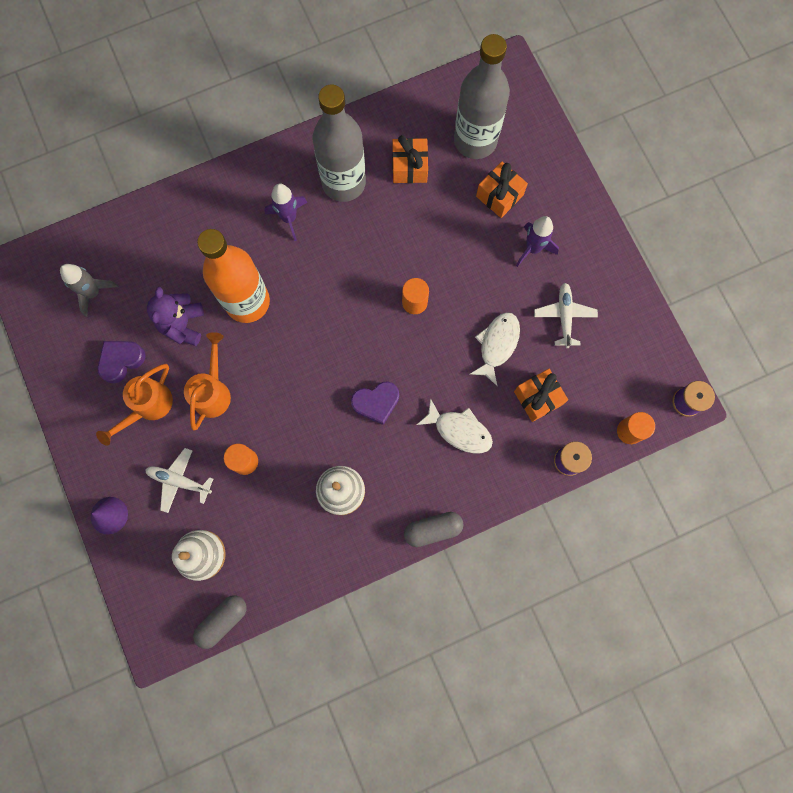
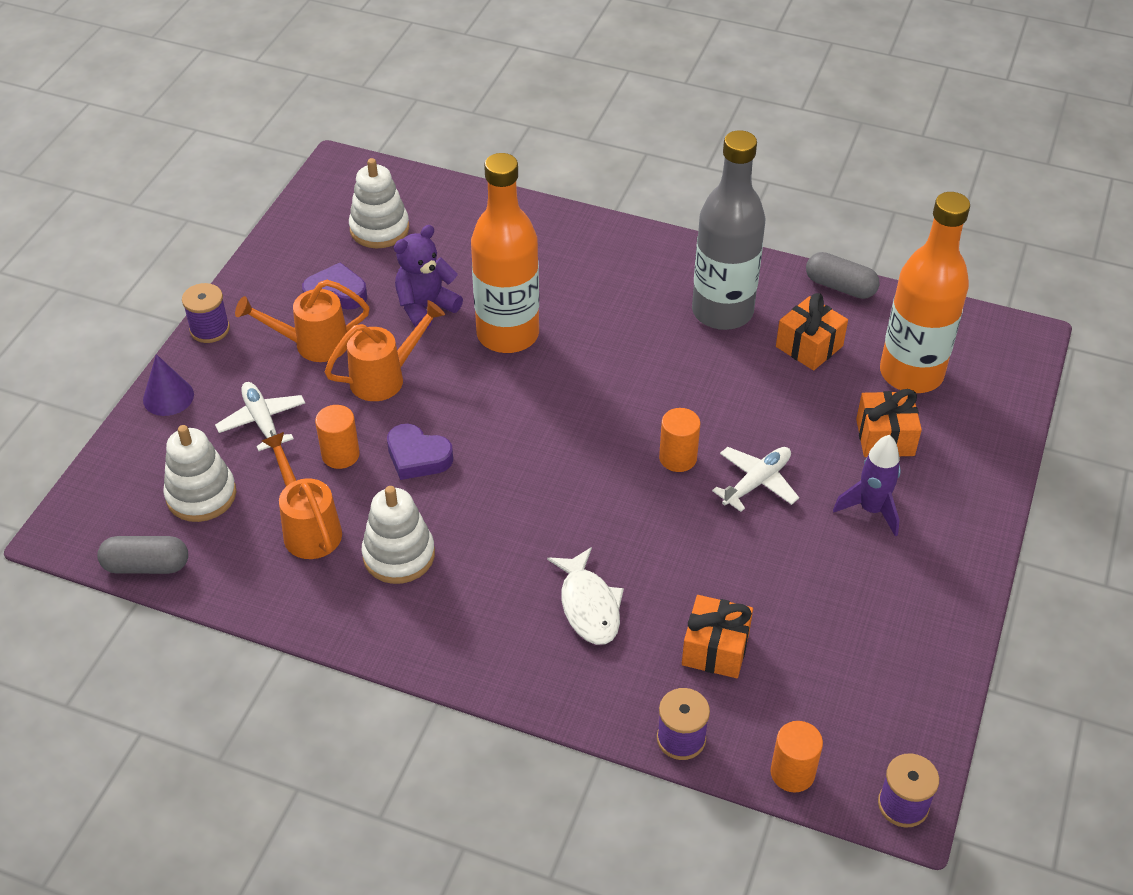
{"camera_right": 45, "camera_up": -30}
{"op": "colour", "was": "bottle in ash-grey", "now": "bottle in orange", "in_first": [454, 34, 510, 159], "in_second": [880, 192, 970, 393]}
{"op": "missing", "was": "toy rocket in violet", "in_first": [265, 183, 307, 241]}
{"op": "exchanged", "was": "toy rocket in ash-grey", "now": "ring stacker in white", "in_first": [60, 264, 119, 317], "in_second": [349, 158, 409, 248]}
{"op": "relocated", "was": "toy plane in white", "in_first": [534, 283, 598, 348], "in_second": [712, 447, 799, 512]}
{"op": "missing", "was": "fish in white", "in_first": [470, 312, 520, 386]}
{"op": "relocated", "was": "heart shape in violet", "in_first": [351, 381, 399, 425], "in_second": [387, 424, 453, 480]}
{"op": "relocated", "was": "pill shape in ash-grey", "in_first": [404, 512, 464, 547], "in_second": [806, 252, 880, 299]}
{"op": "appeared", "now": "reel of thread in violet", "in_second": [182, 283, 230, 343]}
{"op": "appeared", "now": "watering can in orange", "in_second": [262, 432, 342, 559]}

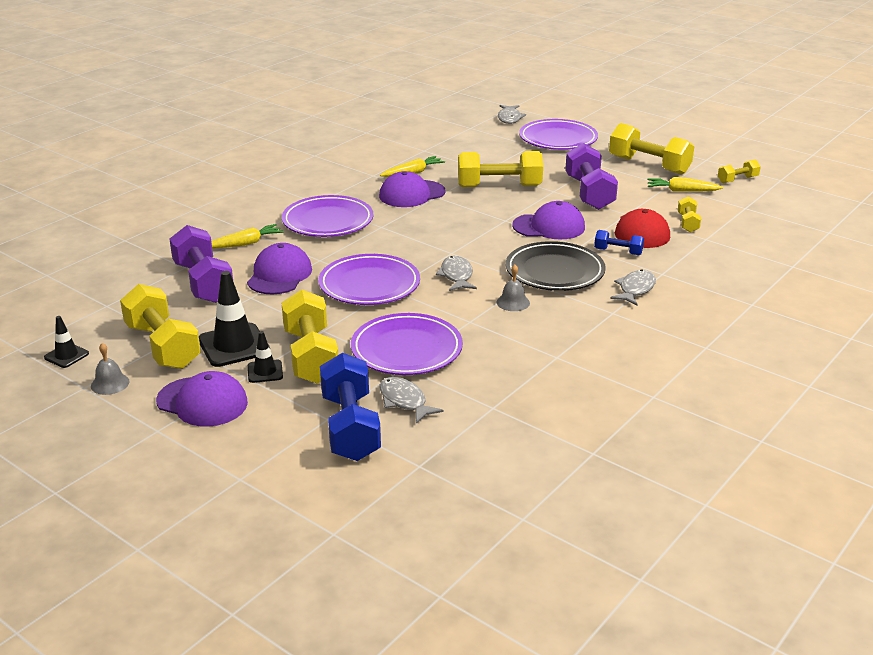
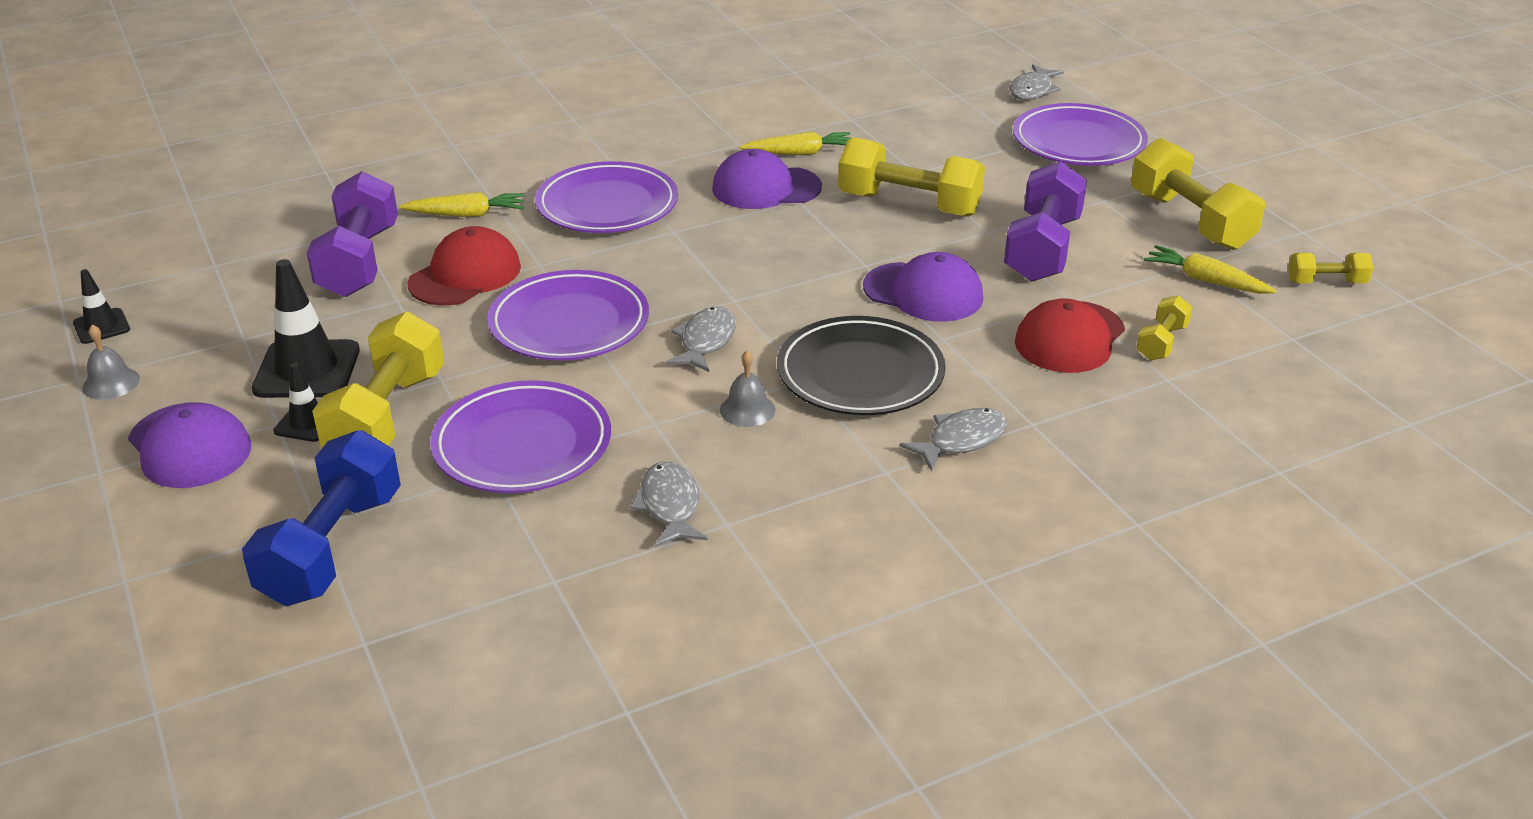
{"camera_right": 25, "camera_up": 5}
{"op": "missing", "was": "dumbbell in royal blue", "in_first": [594, 230, 644, 255]}
{"op": "colour", "was": "peaked cap in violet", "now": "peaked cap in crimson", "in_first": [247, 243, 312, 294], "in_second": [407, 226, 521, 305]}
{"op": "missing", "was": "dumbbell in golden", "in_first": [120, 284, 201, 369]}
{"op": "relocated", "was": "fish in ash-grey", "in_first": [379, 377, 443, 424], "in_second": [630, 461, 707, 547]}

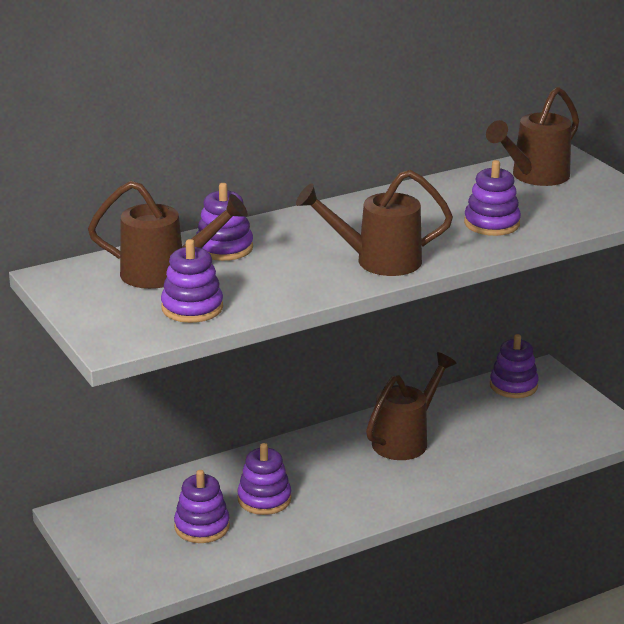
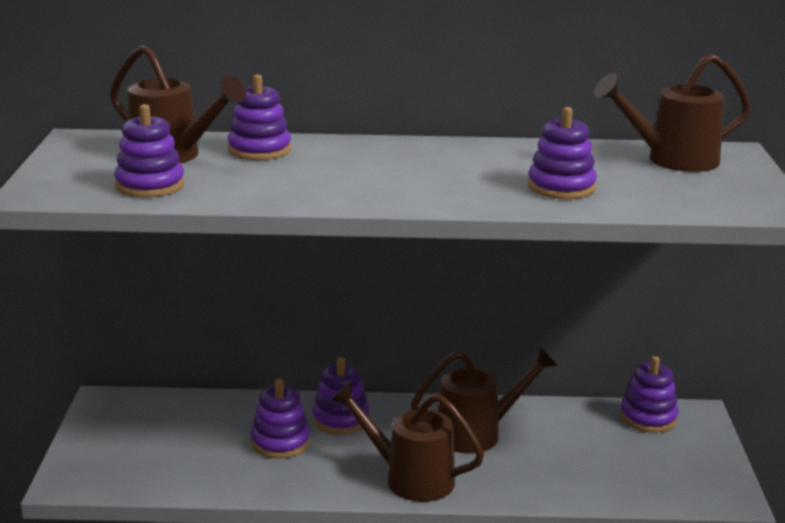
{"camera_right": 30, "camera_up": -5}
{"op": "relocated", "was": "watering can in brown", "in_first": [296, 170, 453, 276], "in_second": [330, 382, 484, 502]}
{"op": "relocated", "was": "ring stacker in violet", "in_first": [174, 470, 230, 543], "in_second": [312, 357, 370, 435]}

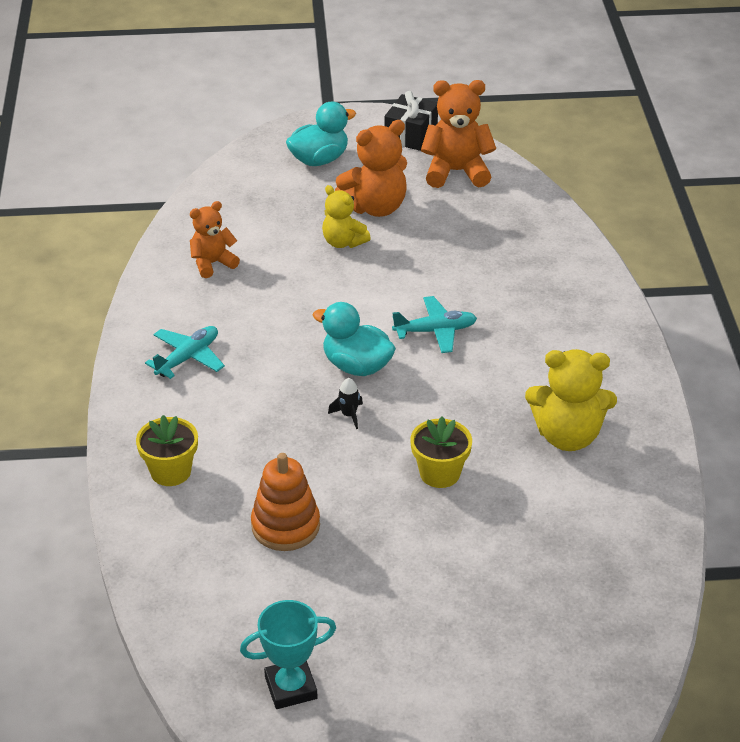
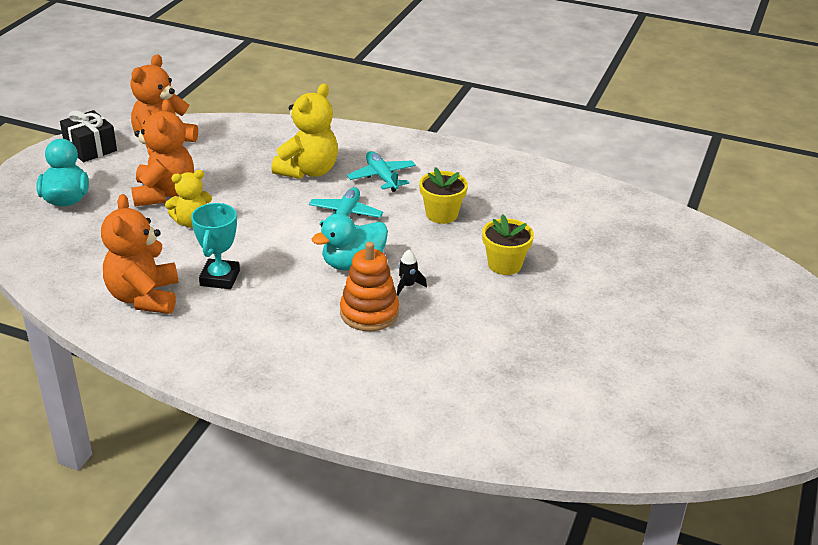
{"camera_right": -65, "camera_up": -5}
{"op": "size", "was": "stuffed bear in orange", "in_first": [190, 201, 240, 278], "in_second": [101, 194, 178, 314], "ratio": 1.59}
{"op": "relocated", "was": "toy plane in turquoise", "in_first": [145, 326, 225, 379], "in_second": [347, 151, 416, 192]}
{"op": "relocated", "was": "stuffed bear in golden", "in_first": [525, 349, 617, 451], "in_second": [271, 83, 338, 179]}
{"op": "relocated", "was": "potted plant in golden", "in_first": [136, 415, 198, 486], "in_second": [419, 167, 468, 224]}
{"op": "relocated", "was": "ring stacker in orange", "in_first": [251, 453, 320, 551], "in_second": [340, 242, 399, 331]}
{"op": "relocated", "was": "trophy in turquoise", "in_first": [240, 600, 336, 709], "in_second": [191, 203, 240, 289]}

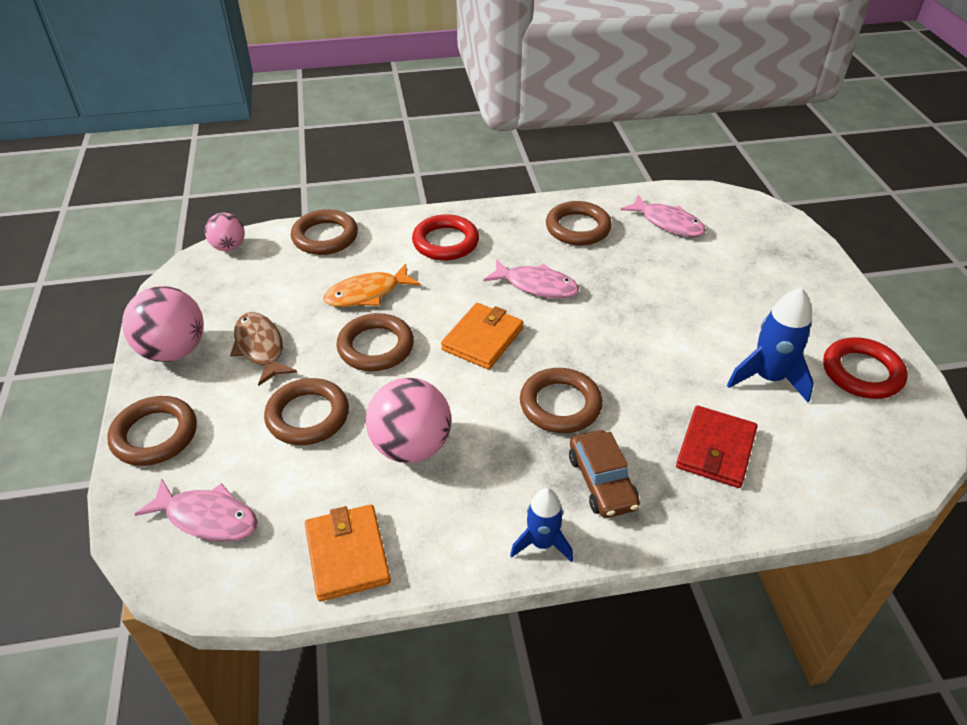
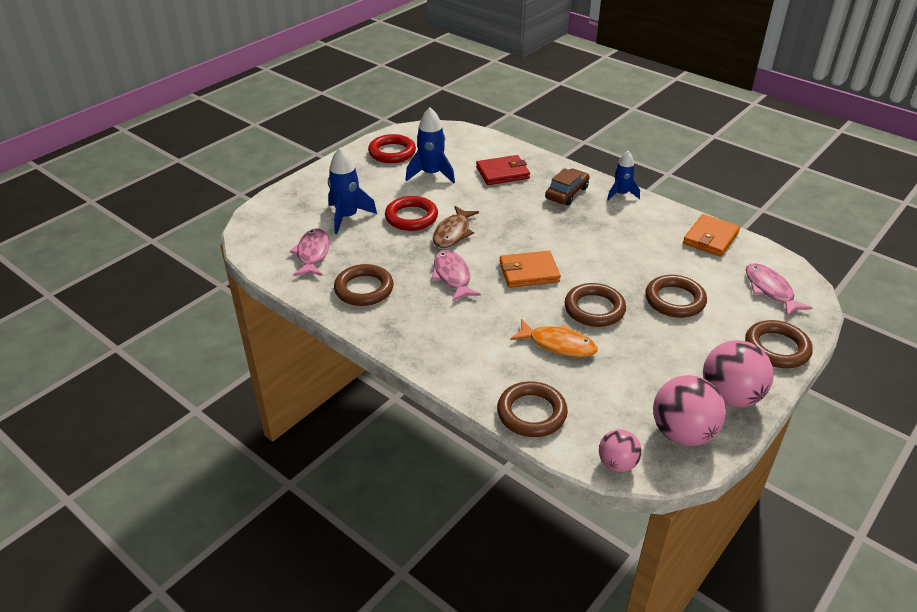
{"camera_right": -130, "camera_up": -5}
{"op": "relocated", "was": "torus in crimson", "in_first": [412, 214, 479, 260], "in_second": [385, 196, 438, 231]}
{"op": "relocated", "was": "fish in brown", "in_first": [230, 312, 297, 386], "in_second": [433, 206, 479, 248]}
{"op": "missing", "was": "torus in brown", "in_first": [520, 368, 603, 433]}
{"op": "relocated", "was": "sphere in rosy", "in_first": [366, 378, 451, 463], "in_second": [653, 375, 726, 446]}
{"op": "appeared", "now": "toy rocket in royal blue", "in_second": [328, 147, 377, 234]}

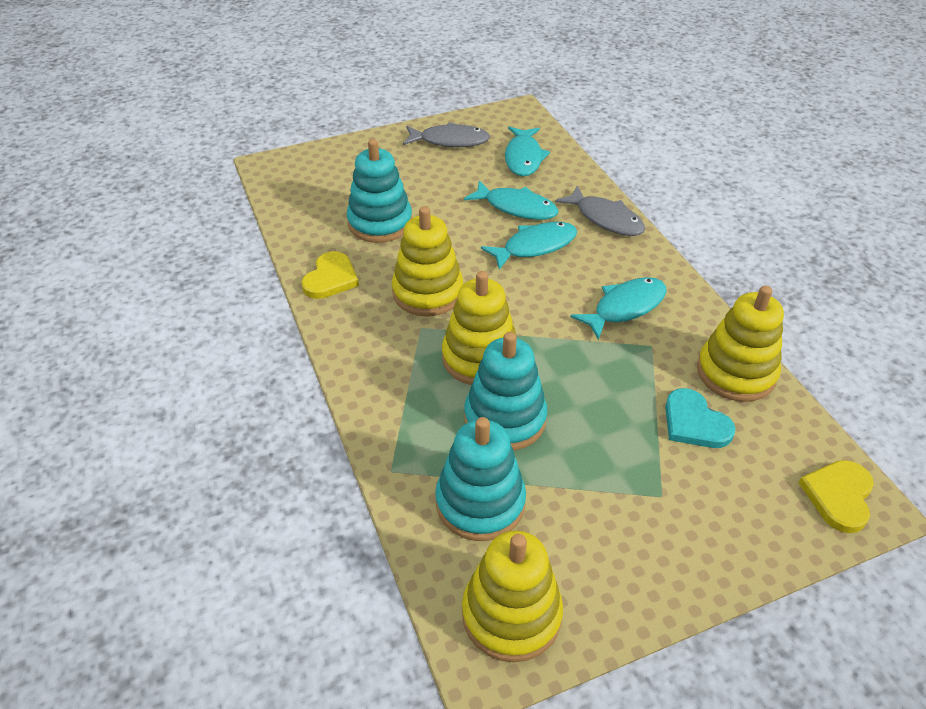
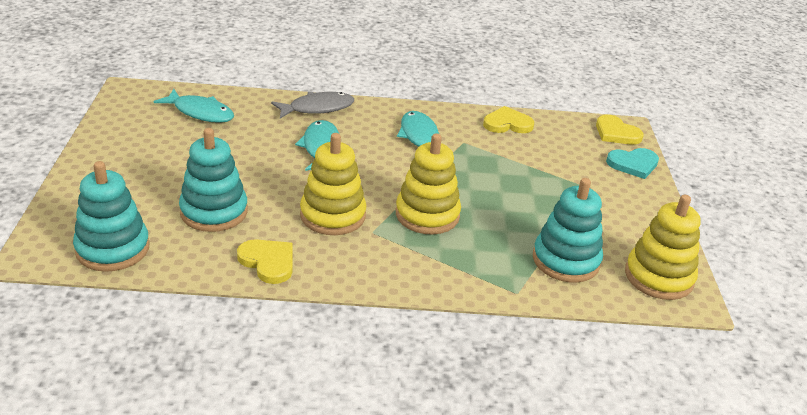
{"camera_right": -70, "camera_up": -10}
{"op": "missing", "was": "fish in ash-grey", "in_first": [403, 122, 490, 147]}
{"op": "missing", "was": "fish in turquoise", "in_first": [464, 180, 559, 220]}
{"op": "exchanged", "was": "ring stacker in golden", "now": "heart shape in golden", "in_first": [697, 286, 784, 402], "in_second": [483, 106, 534, 133]}
{"op": "relocated", "was": "ring stacker in turquoise", "in_first": [464, 332, 547, 451], "in_second": [73, 161, 150, 272]}
{"op": "relocated", "was": "heart shape in turquoise", "in_first": [665, 388, 736, 448], "in_second": [606, 148, 659, 179]}

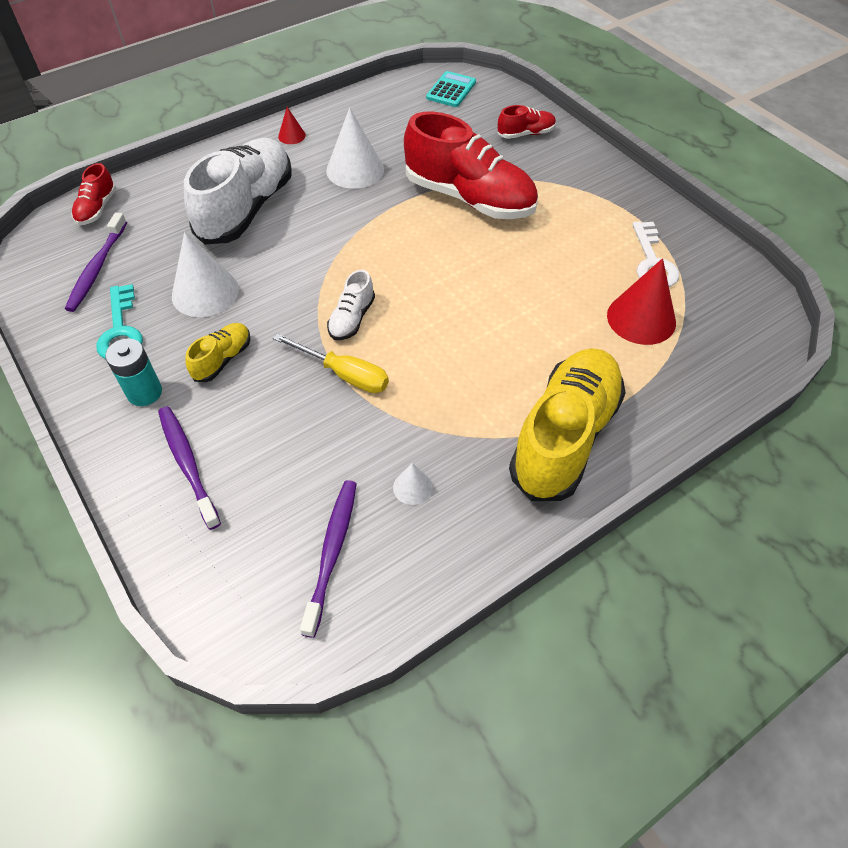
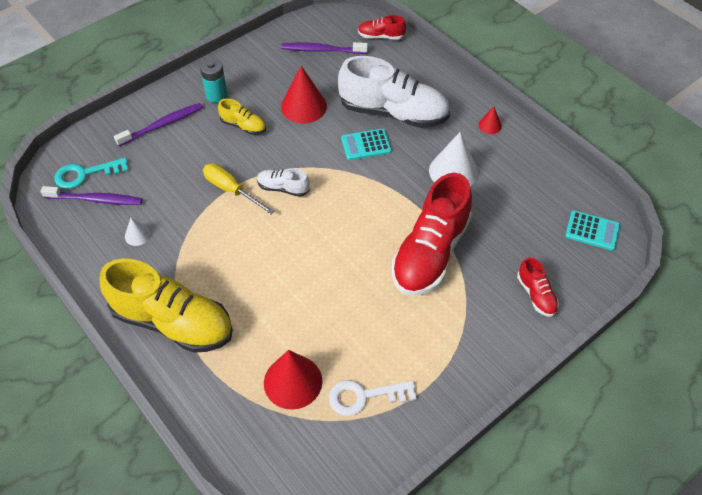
{"camera_right": 85, "camera_up": 0}
{"op": "colour", "was": "cone in white", "now": "cone in crimson", "in_first": [172, 232, 239, 317], "in_second": [281, 66, 327, 123]}
{"op": "relocated", "was": "door key in turquoise", "in_first": [96, 284, 143, 359], "in_second": [55, 157, 128, 189]}
{"op": "spun", "was": "flat screwdriver in golden", "in_first": [273, 333, 389, 393], "in_second": [203, 163, 274, 214], "clockwise": 105}
{"op": "appeared", "now": "pocket calculator in turquoise", "in_second": [341, 129, 392, 160]}

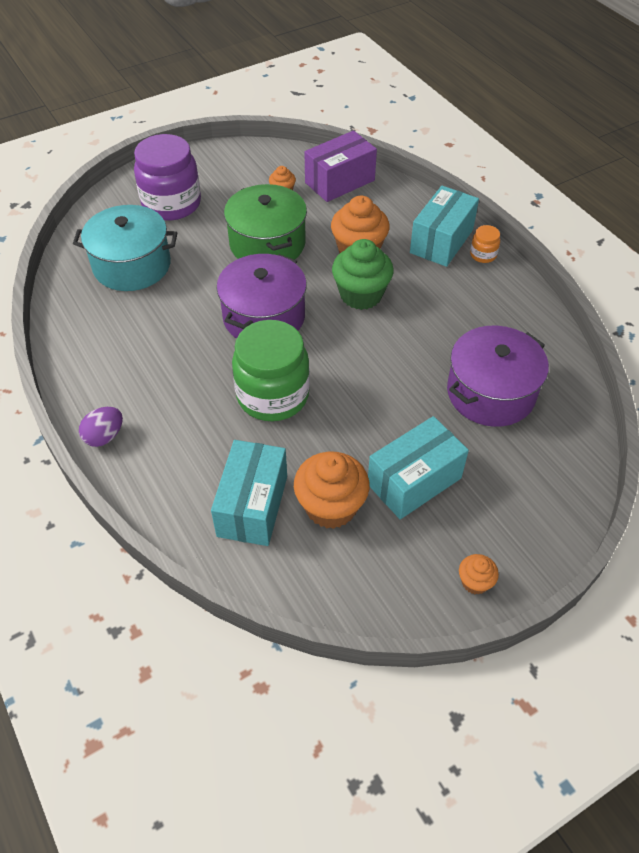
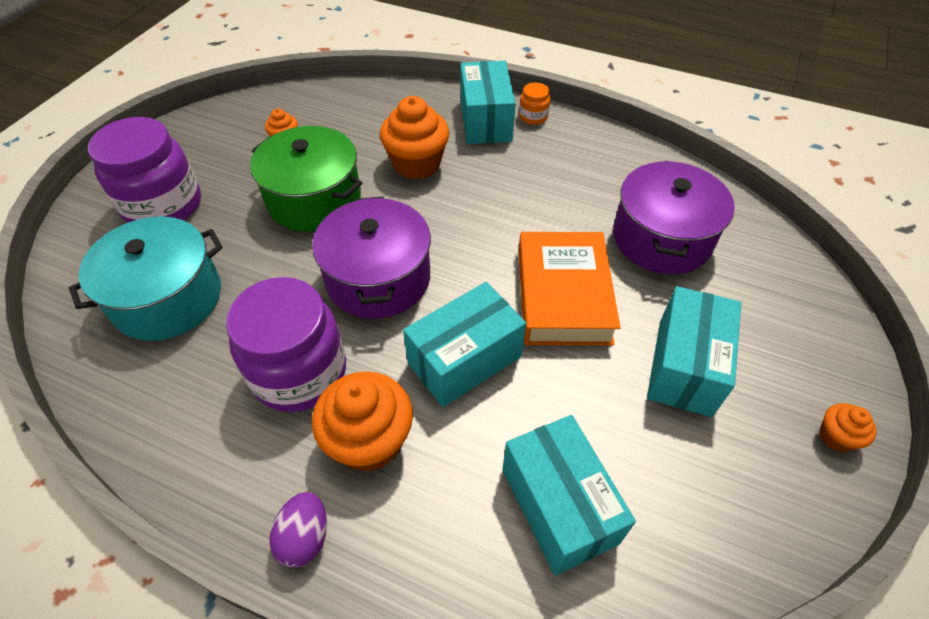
{"camera_right": -35, "camera_up": 0}
{"op": "missing", "was": "package in violet", "in_first": [305, 131, 377, 202]}
{"op": "missing", "was": "cupcake in green", "in_first": [332, 239, 394, 310]}
{"op": "exchanged", "was": "jar in green", "now": "package in turquoise", "in_first": [232, 320, 310, 421], "in_second": [403, 282, 526, 407]}
{"op": "relocated", "was": "cupcake in orange", "in_first": [294, 452, 370, 529], "in_second": [312, 371, 413, 472]}
{"op": "appeared", "now": "book in orange", "in_second": [518, 232, 620, 346]}
{"op": "appeared", "now": "jar in violet", "in_second": [226, 277, 346, 412]}

